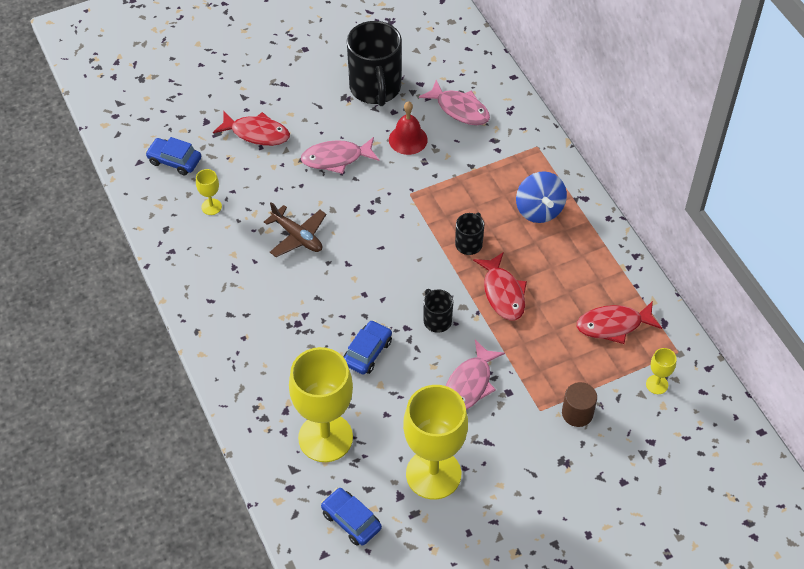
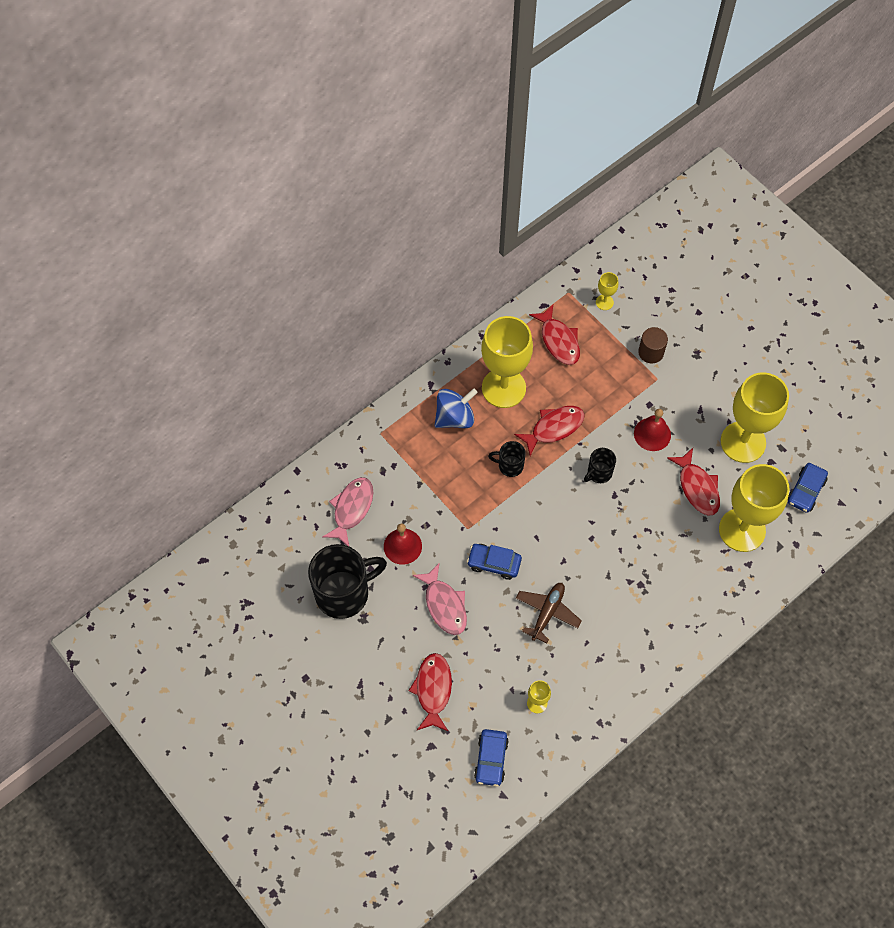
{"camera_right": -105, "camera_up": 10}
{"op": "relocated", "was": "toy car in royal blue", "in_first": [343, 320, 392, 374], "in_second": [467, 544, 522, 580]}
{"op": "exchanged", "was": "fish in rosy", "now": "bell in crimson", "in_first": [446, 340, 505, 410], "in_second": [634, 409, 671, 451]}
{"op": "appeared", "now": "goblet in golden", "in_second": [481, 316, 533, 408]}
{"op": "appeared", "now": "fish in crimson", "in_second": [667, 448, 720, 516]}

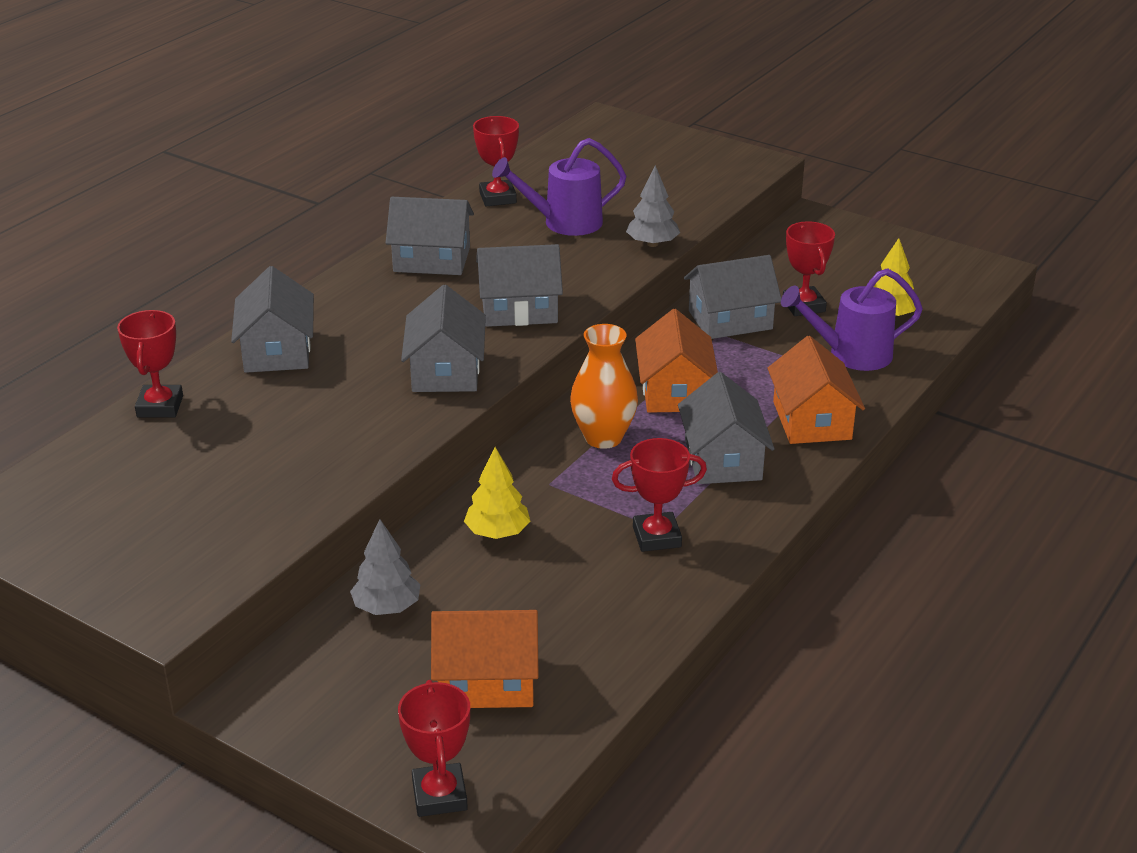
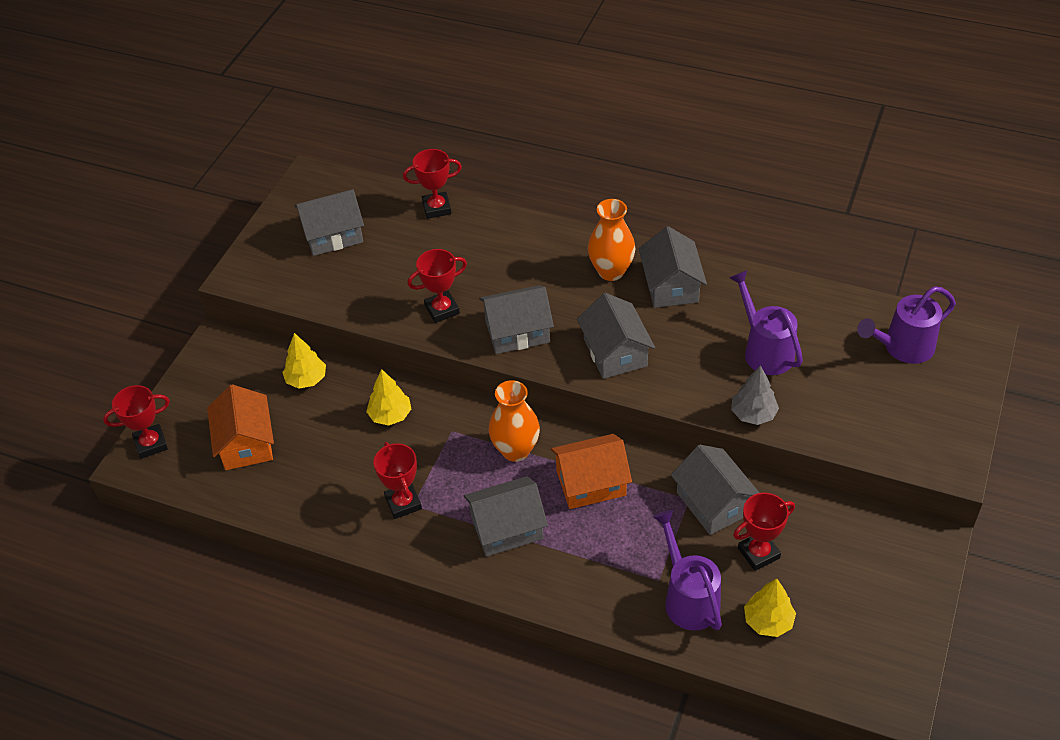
{"camera_right": 80, "camera_up": 15}
{"op": "relocated", "was": "trophy in crimson", "in_first": [473, 116, 519, 206], "in_second": [408, 249, 467, 323]}
{"op": "relocated", "was": "house in ash-grey", "in_first": [231, 266, 314, 373], "in_second": [295, 189, 364, 256]}
{"op": "missing", "was": "house in orange", "in_first": [767, 336, 865, 444]}
{"op": "colour", "was": "tree in ash-grey", "now": "tree in golden", "in_first": [350, 519, 421, 615], "in_second": [282, 333, 326, 389]}
{"op": "appeared", "now": "vase in orange", "in_second": [588, 199, 636, 281]}
{"op": "appeared", "now": "watering can in violet", "in_second": [857, 286, 956, 364]}

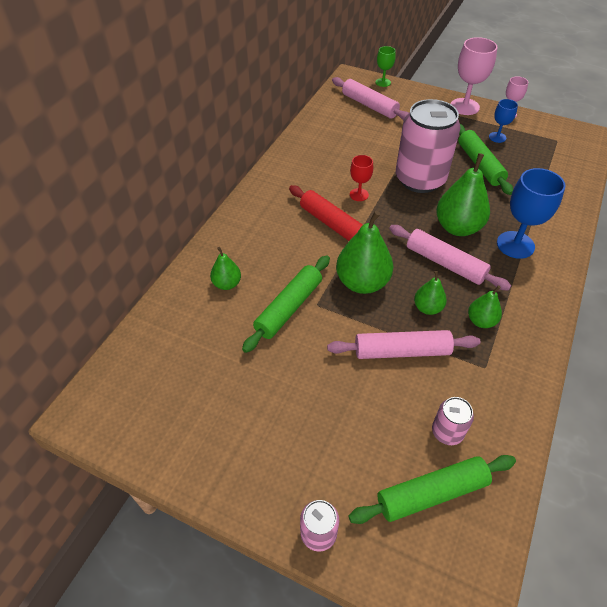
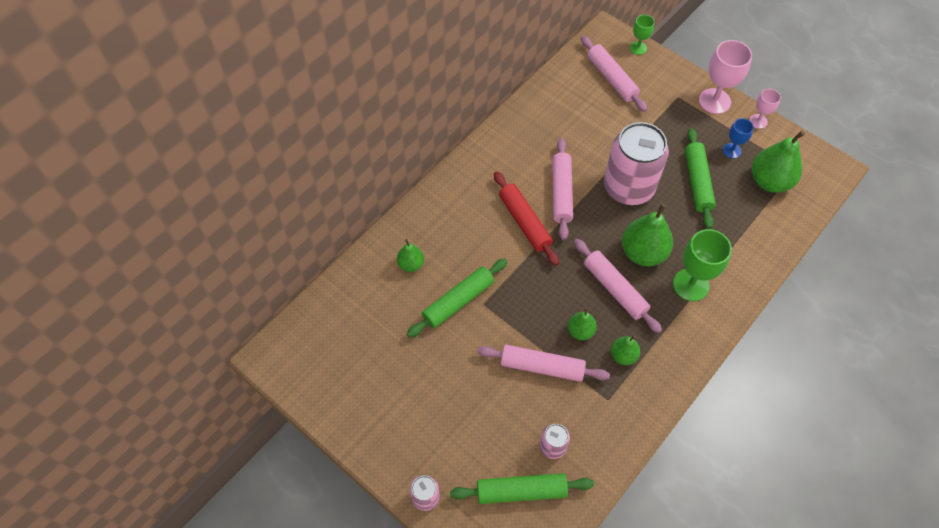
{"camera_right": 15, "camera_up": 10}
{"op": "exchanged", "was": "goblet in crimson", "now": "pastry roller in rosy", "in_first": [350, 155, 373, 201], "in_second": [552, 138, 573, 240]}
{"op": "colour", "was": "goblet in royal blue", "now": "goblet in green", "in_first": [497, 168, 565, 259], "in_second": [673, 229, 732, 301]}
{"op": "relocated", "was": "pear in green", "in_first": [336, 211, 393, 294], "in_second": [752, 131, 805, 193]}

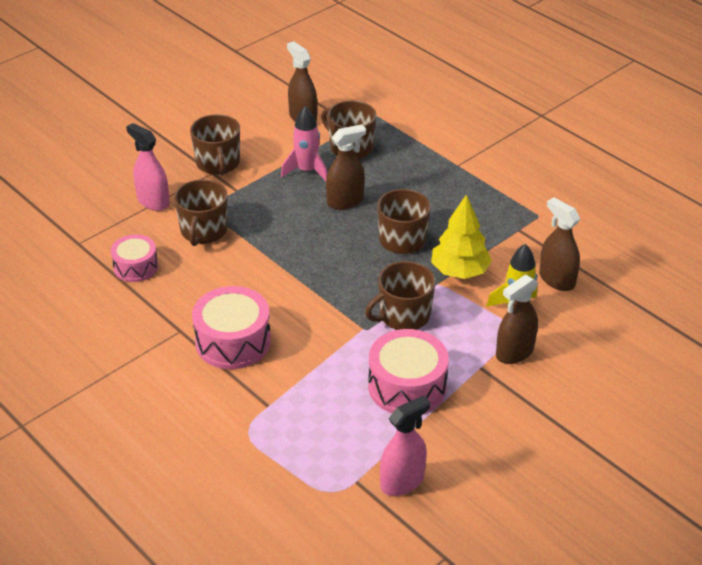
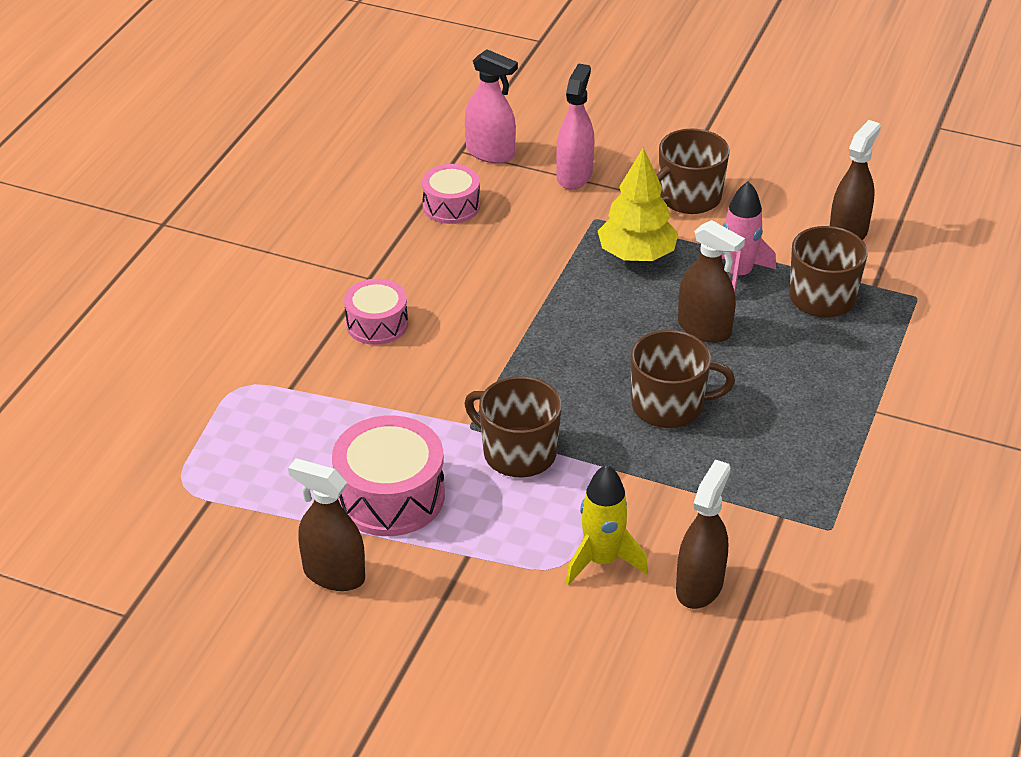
{"camera_right": 65, "camera_up": 0}
{"op": "missing", "was": "coffee mug in brown", "in_first": [174, 179, 228, 246]}
{"op": "relocated", "was": "tree in golden", "in_first": [431, 194, 492, 279], "in_second": [598, 148, 678, 261]}
{"op": "relocated", "was": "spray bottle in brown", "in_first": [496, 275, 538, 364], "in_second": [288, 458, 365, 591]}
{"op": "size", "was": "drum in rosy", "in_first": [192, 286, 271, 369], "in_second": [344, 279, 408, 345], "ratio": 0.63}
{"op": "relocated", "was": "spray bottle in rosy", "in_first": [380, 395, 430, 496], "in_second": [465, 49, 518, 163]}

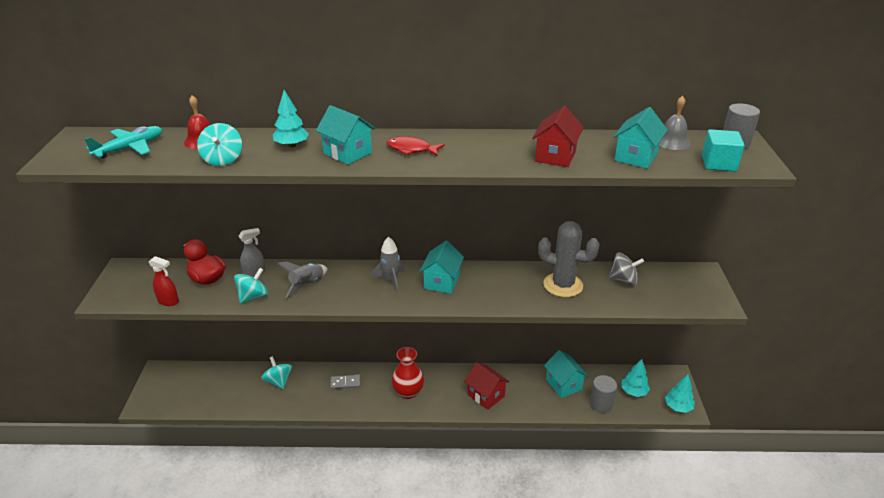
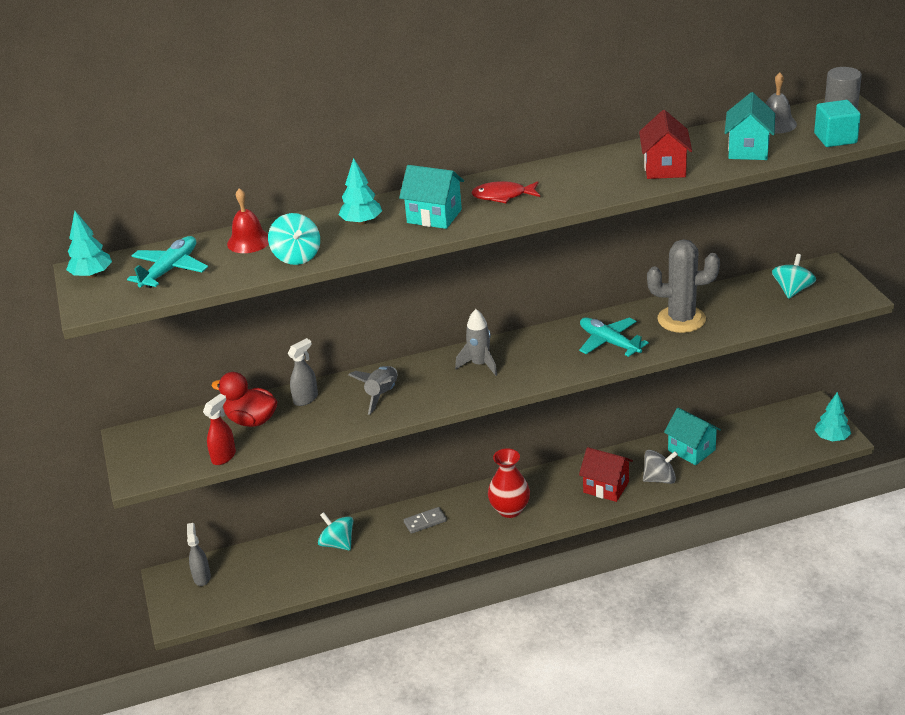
{"camera_right": -15, "camera_up": 0}
{"op": "missing", "was": "house in turquoise", "in_first": [419, 241, 464, 294]}
{"op": "relocated", "was": "whirligig in ash-grey", "in_first": [609, 252, 644, 285], "in_second": [643, 450, 678, 484]}
{"op": "spun", "was": "spray bottle in crimson", "in_first": [149, 256, 179, 306], "in_second": [203, 394, 236, 465], "clockwise": -60}
{"op": "relocated", "was": "whirligig in turquoise", "in_first": [234, 268, 268, 303], "in_second": [772, 254, 816, 299]}
{"op": "relocated", "was": "tree in turquoise", "in_first": [621, 359, 650, 397], "in_second": [66, 211, 112, 278]}
{"op": "missing", "was": "cylinder in ash-grey", "in_first": [590, 375, 617, 413]}
{"op": "appeared", "now": "toy plane in turquoise", "in_second": [579, 317, 649, 357]}
{"op": "appeared", "now": "spray bottle in ash-grey", "in_second": [187, 523, 211, 586]}

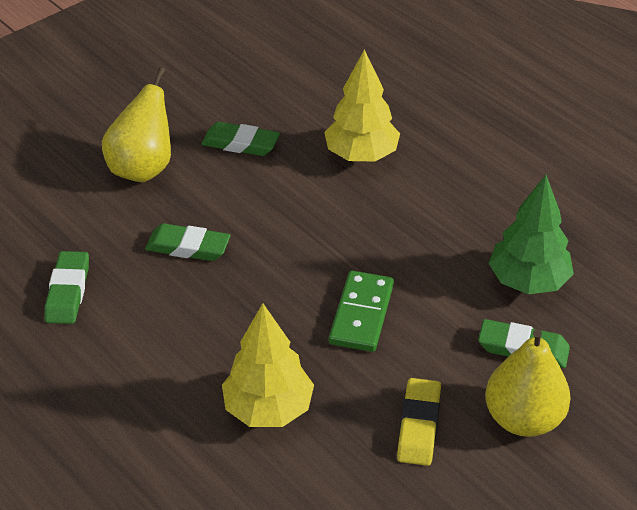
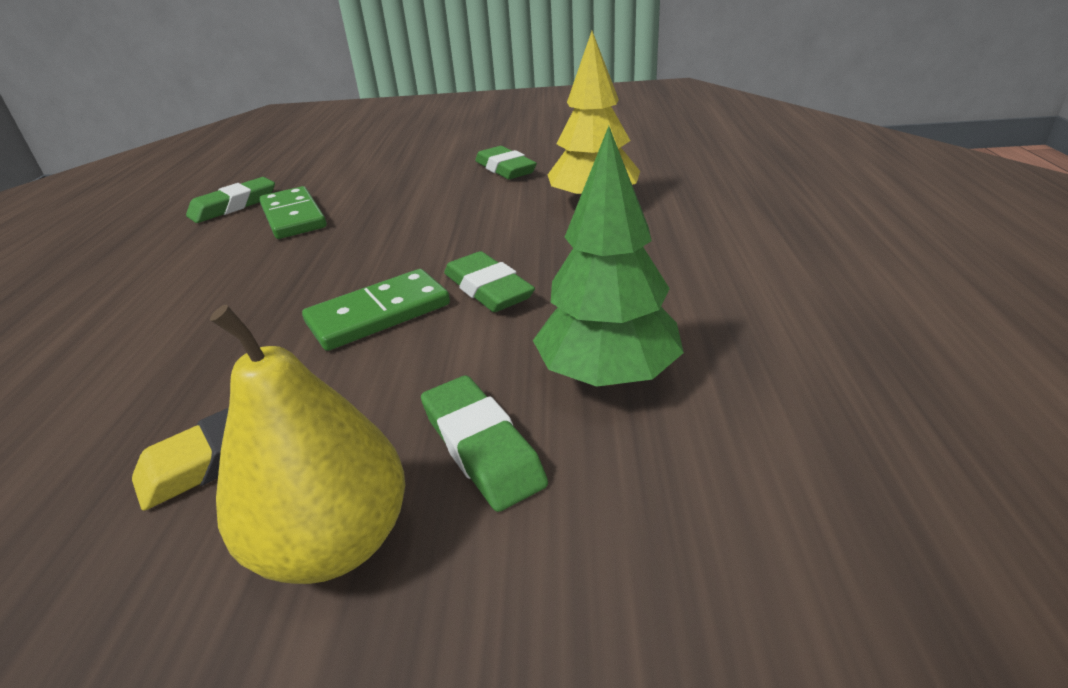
{"camera_right": 45, "camera_up": -10}
{"op": "missing", "was": "pear in golden", "in_first": [102, 67, 171, 182]}
{"op": "relocated", "was": "pencil eraser in green", "in_first": [145, 224, 230, 261], "in_second": [444, 251, 535, 312]}
{"op": "missing", "was": "tree in golden", "in_first": [222, 303, 314, 427]}
{"op": "appeared", "now": "domino in green", "in_second": [259, 186, 327, 239]}

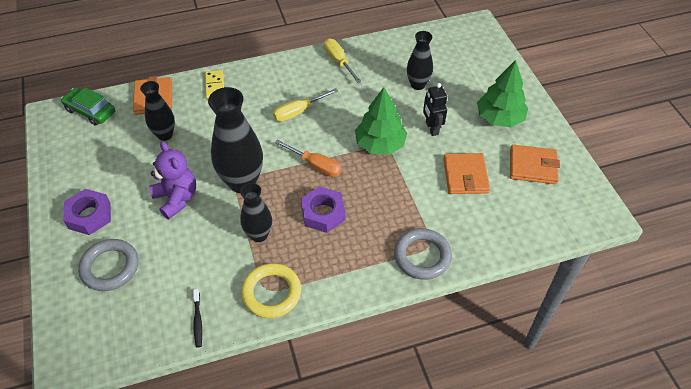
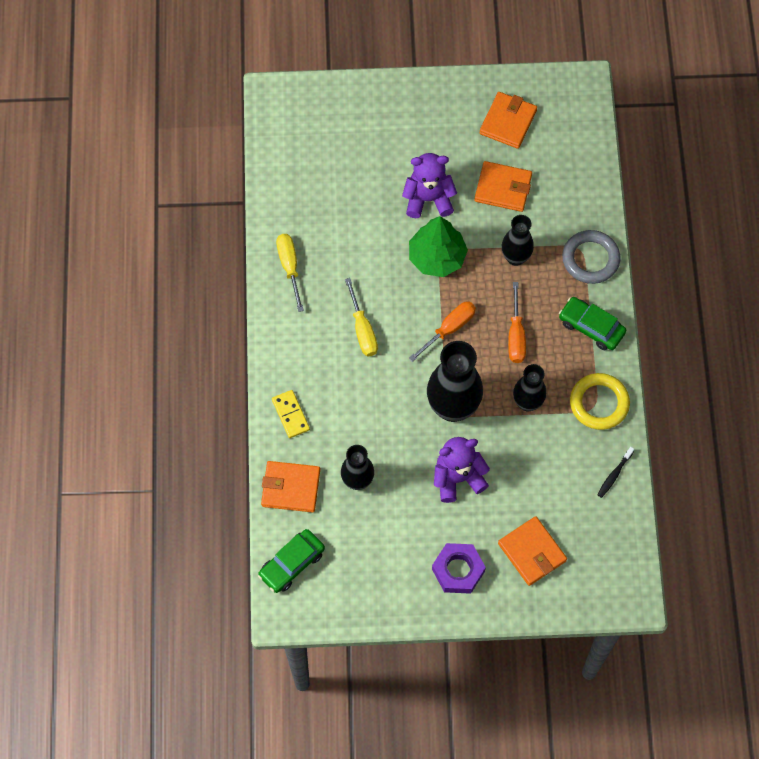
{"camera_right": -75, "camera_up": 15}
{"op": "relocated", "was": "vase in jet-black", "in_first": [407, 31, 433, 90], "in_second": [502, 215, 534, 266]}
{"op": "spun", "was": "flat screwdriver in golden", "in_first": [324, 38, 362, 83], "in_second": [276, 234, 304, 312], "clockwise": 90}
{"op": "missing", "was": "tree in green", "in_first": [477, 60, 528, 127]}
{"op": "spun", "was": "domino in golden", "in_first": [205, 70, 224, 99], "in_second": [272, 390, 310, 438], "clockwise": 60}
{"op": "exchanged", "was": "toy robot in jet-black", "now": "stuffed bear in violet", "in_first": [423, 83, 447, 136], "in_second": [402, 153, 457, 218]}
{"op": "exchanged", "was": "hexagon nut in violet", "now": "flat screwdriver in orange", "in_first": [301, 186, 345, 233], "in_second": [508, 282, 526, 363]}
{"op": "exchanged", "was": "torus in ash-grey", "now": "wallet in orange", "in_first": [78, 239, 138, 291], "in_second": [498, 516, 567, 586]}
{"op": "spun", "was": "tooth brush in jet-black", "in_first": [193, 289, 202, 348], "in_second": [597, 447, 635, 498], "clockwise": 120}
{"op": "appeared", "now": "toy car in green", "in_second": [559, 297, 626, 350]}

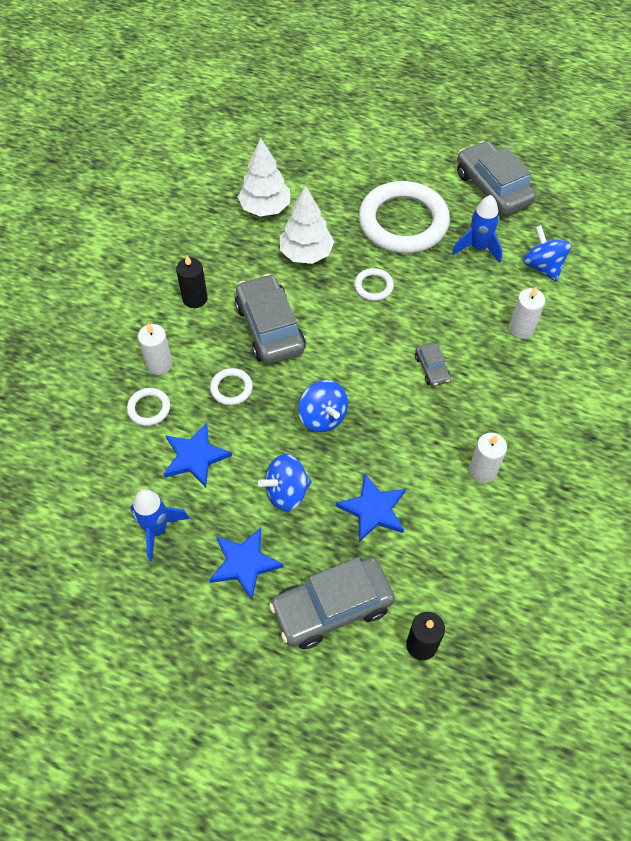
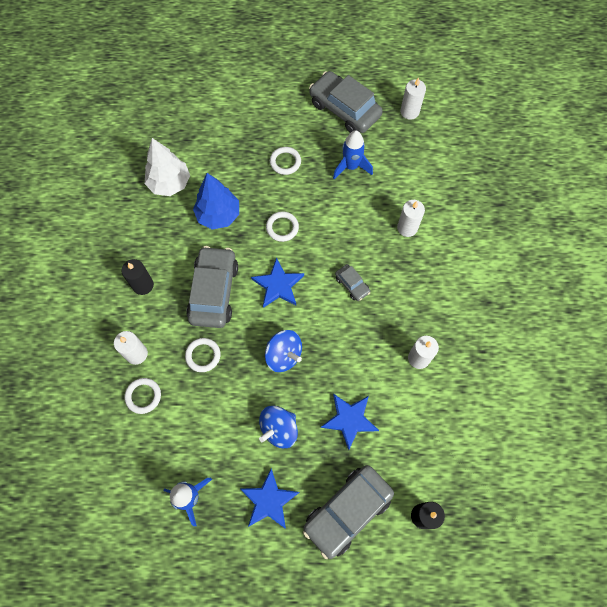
{"camera_right": -20, "camera_up": 10}
{"op": "size", "was": "torus in white", "in_first": [359, 181, 450, 254], "in_second": [270, 147, 301, 175], "ratio": 0.42}
{"op": "colour", "was": "tree in white", "now": "tree in royal blue", "in_first": [280, 185, 334, 264], "in_second": [193, 173, 239, 230]}
{"op": "missing", "was": "whirligig in royal blue", "in_first": [523, 225, 571, 282]}
{"op": "spun", "was": "toy car in ash-grey", "in_first": [235, 274, 306, 364], "in_second": [186, 246, 238, 328], "clockwise": 45}
{"op": "relocated", "was": "star in royal blue", "in_first": [164, 423, 232, 488], "in_second": [251, 257, 304, 308]}
{"op": "appeared", "now": "pillar candle in white", "in_second": [400, 78, 426, 120]}

